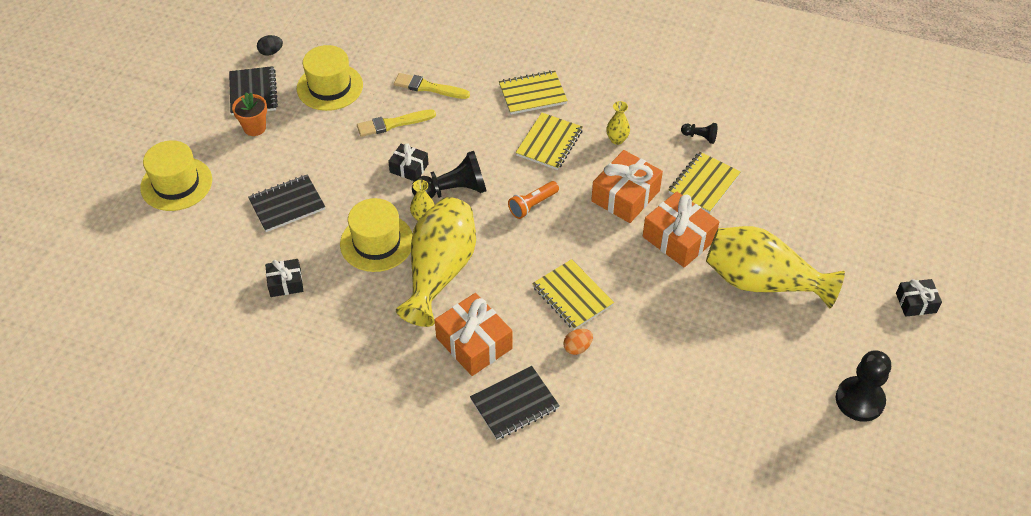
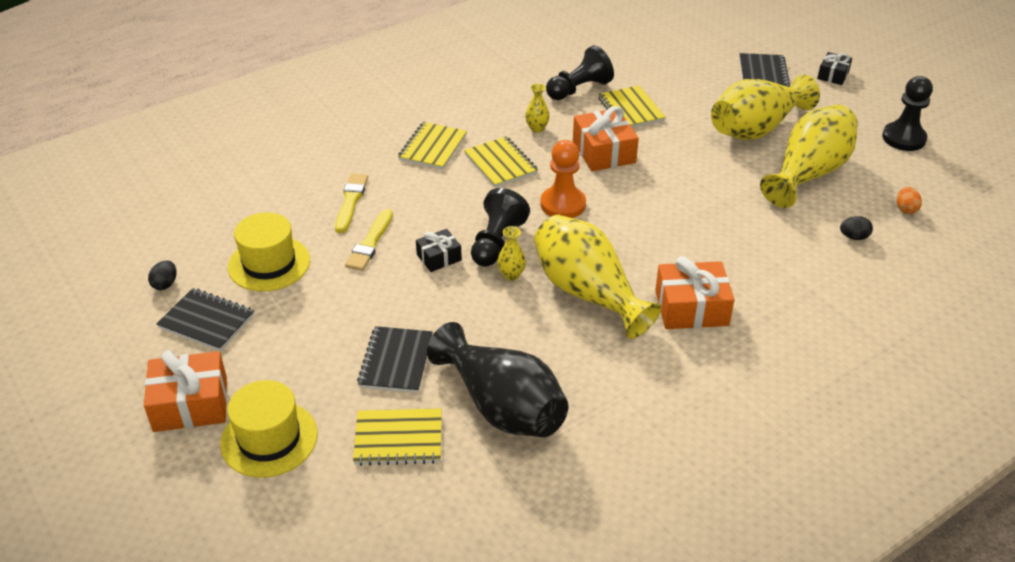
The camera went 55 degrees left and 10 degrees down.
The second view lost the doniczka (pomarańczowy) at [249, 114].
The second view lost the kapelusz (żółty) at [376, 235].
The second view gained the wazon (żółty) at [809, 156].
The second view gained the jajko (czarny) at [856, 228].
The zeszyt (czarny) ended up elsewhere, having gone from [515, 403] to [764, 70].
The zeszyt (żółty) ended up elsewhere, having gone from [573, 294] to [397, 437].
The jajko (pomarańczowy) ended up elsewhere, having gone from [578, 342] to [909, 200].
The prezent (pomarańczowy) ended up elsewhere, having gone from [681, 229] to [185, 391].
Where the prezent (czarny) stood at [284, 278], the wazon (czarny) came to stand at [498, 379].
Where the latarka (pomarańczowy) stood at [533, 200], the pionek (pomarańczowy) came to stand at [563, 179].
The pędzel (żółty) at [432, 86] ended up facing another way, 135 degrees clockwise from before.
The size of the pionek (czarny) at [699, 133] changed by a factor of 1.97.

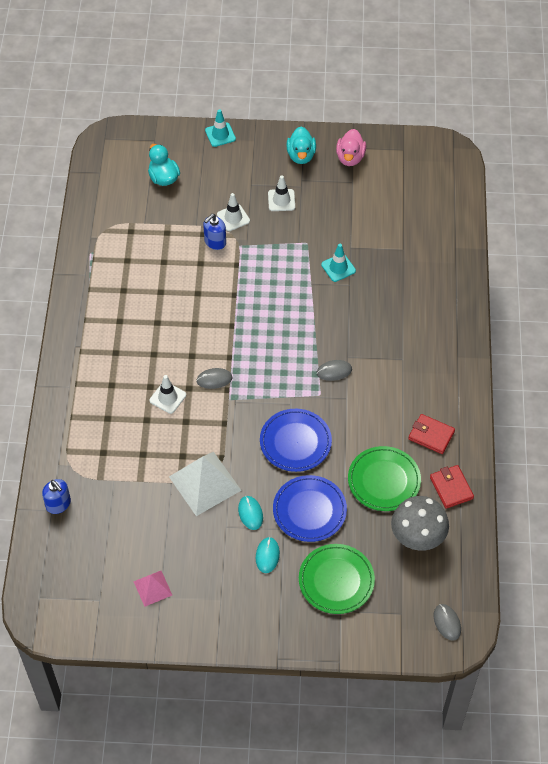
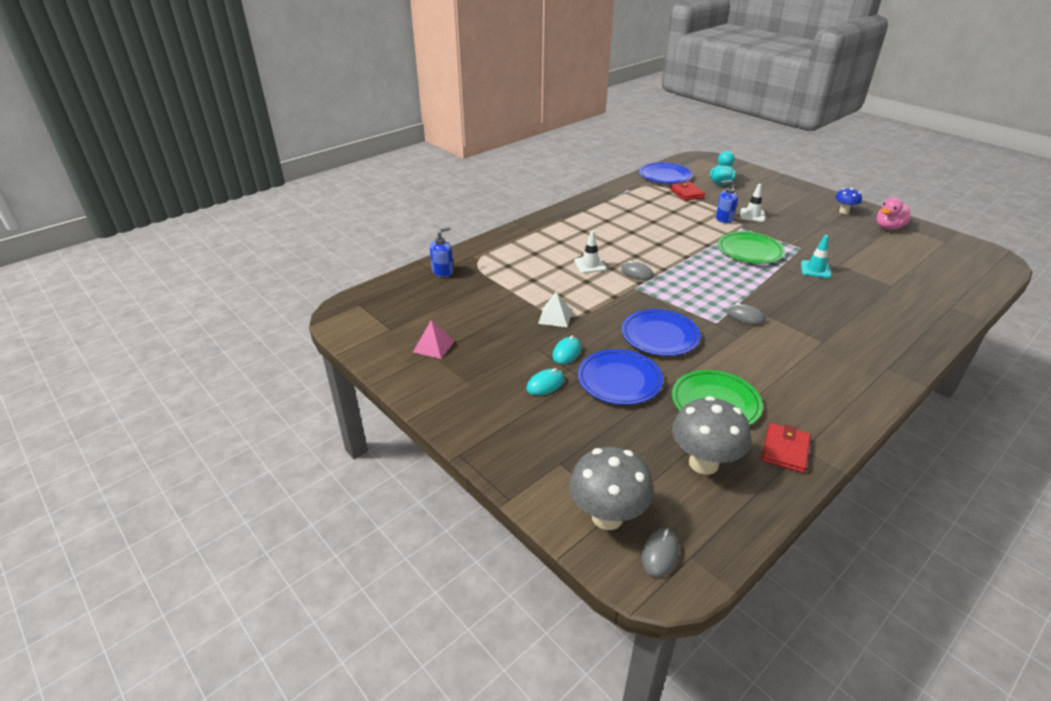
The camera went 45 degrees right and 20 degrees down.
The second view lost the pachołek (turkusowy) at [220, 128].
The second view lost the pachołek (biały) at [281, 193].
The second view gained the grzyb (szary) at [611, 488].
The second view gained the talerz (niebieski) at [666, 173].
The talerz (zielony) ended up elsewhere, having gone from [337, 579] to [751, 247].
The portfel (czerwony) ended up elsewhere, having gone from [431, 434] to [687, 191].
Where the kaczka (turkusowy) stood at [301, 145], the grzyb (niebieski) came to stand at [848, 201].
The dozownik mydła (niebieski) at [56, 496] ended up facing another way, 135 degrees counterclockwise from before.
The size of the piramida (biały) at [205, 484] changed by a factor of 0.55.

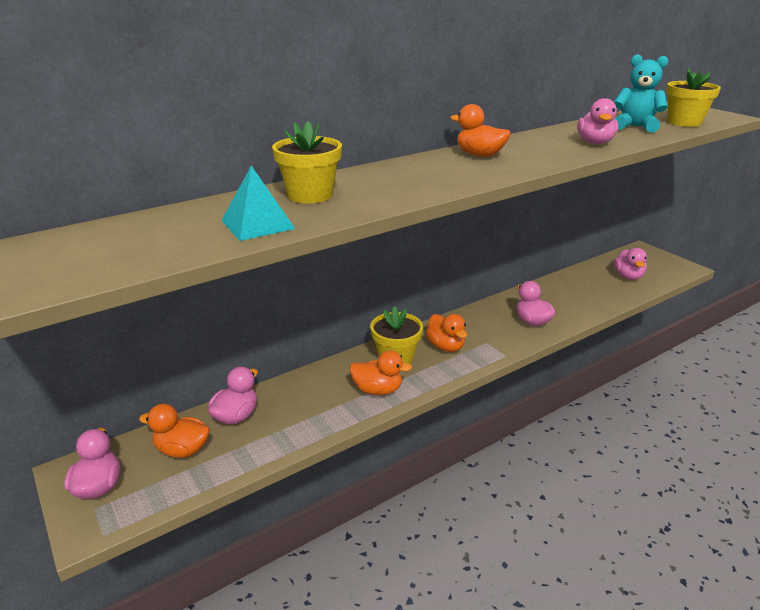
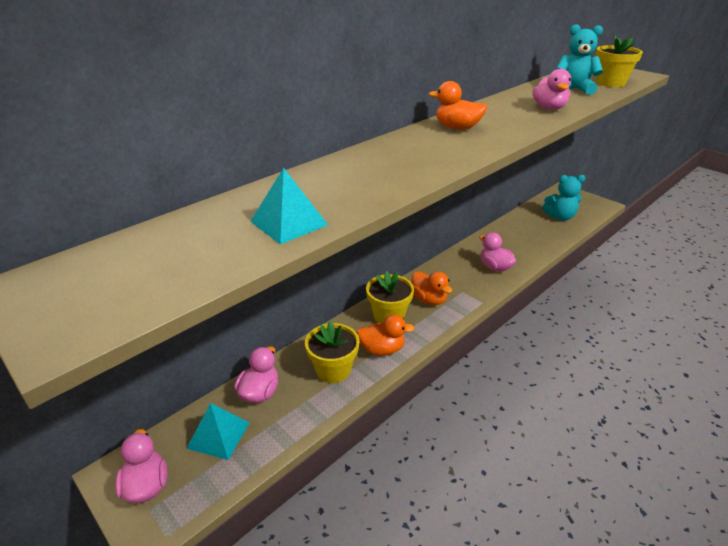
The camera went 10 degrees left and 5 degrees up.
The doniczka (żółty) ended up elsewhere, having gone from [307, 162] to [332, 352].
Where the kaczka (pomarańczowy) stood at [174, 431], the piramida (turkusowy) came to stand at [218, 431].
Where the kaczka (różowy) stood at [630, 264], the miś (turkusowy) came to stand at [563, 198].

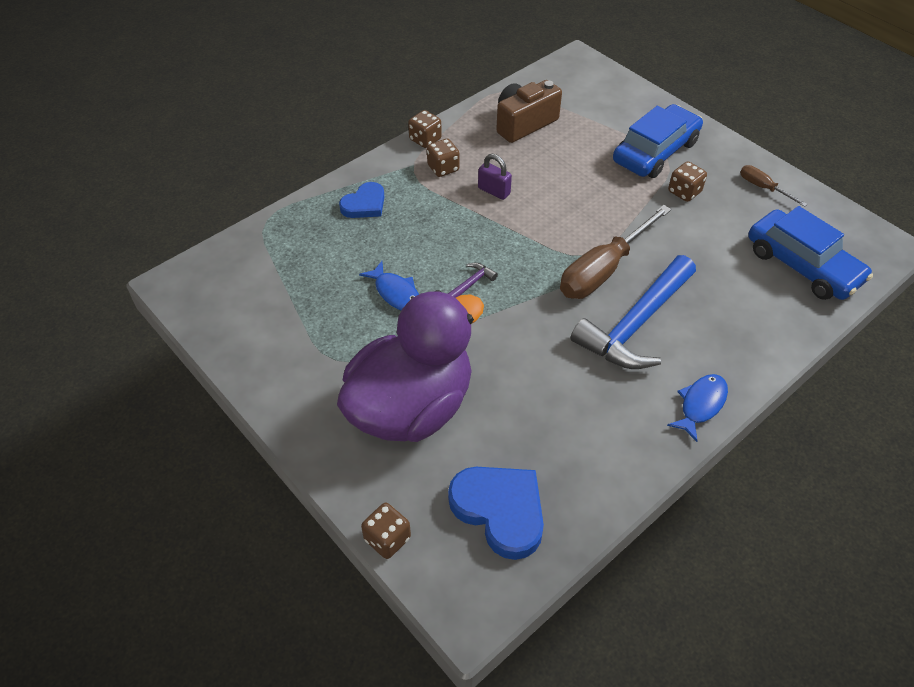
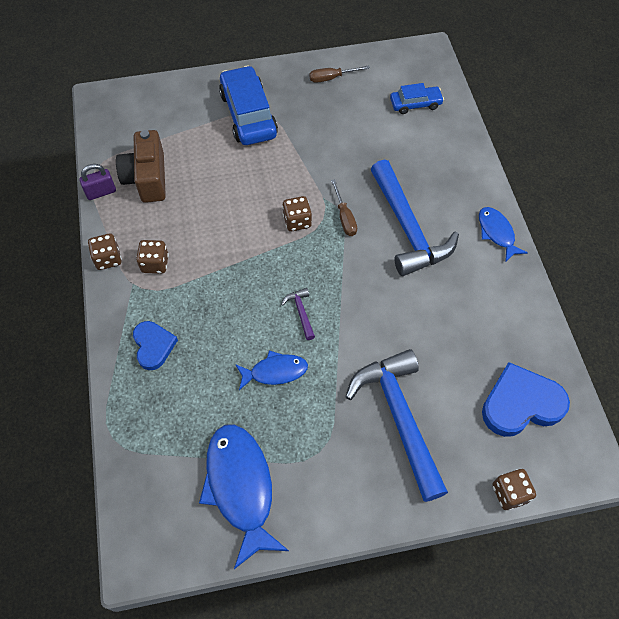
The camera went 60 degrees left and 10 degrees up.
The second view gained the ryba (niebieski) at [244, 496].
The kłódka (fioletowy) ended up elsewhere, having gone from [495, 177] to [97, 182].
The kostka do gry (brązowy) ended up elsewhere, having gone from [687, 181] to [297, 213].
Where the kaczka (fioletowy) stood at [410, 366], the młotek (niebieski) came to stand at [396, 425].
The size of the śrubokręt (brązowy) at [615, 252] changed by a factor of 0.49.
The size of the samochód (niebieski) at [810, 253] changed by a factor of 0.55.

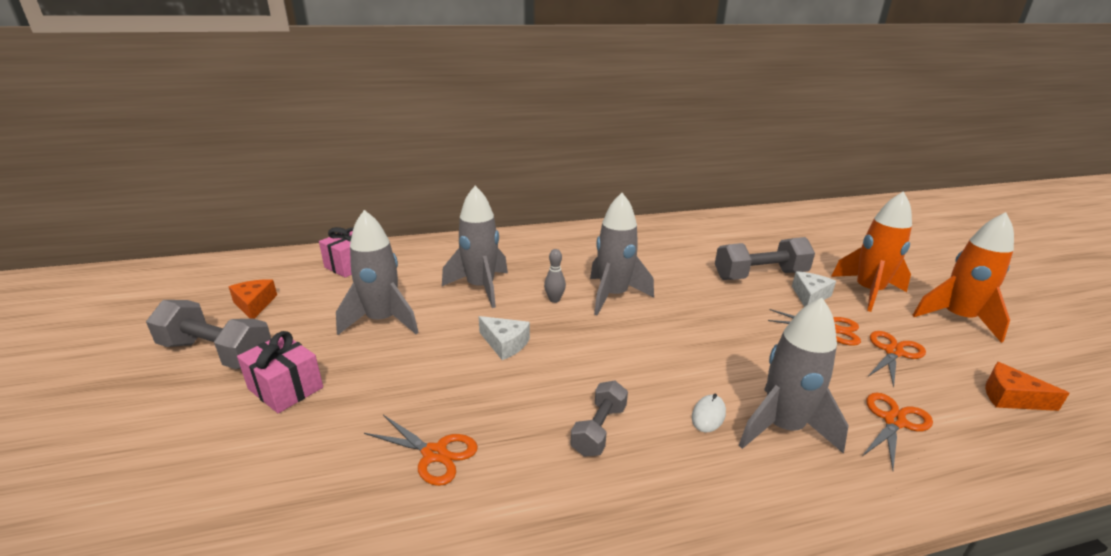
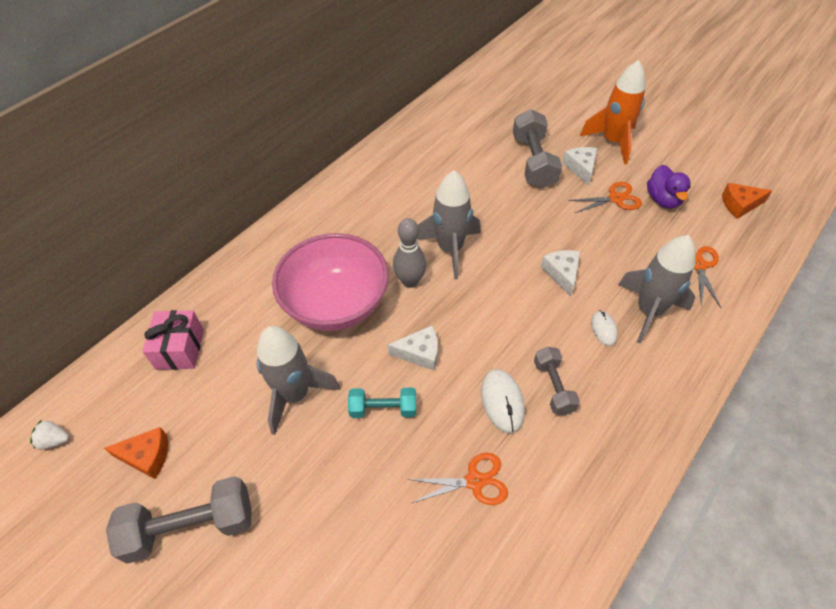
The camera went 35 degrees left and 25 degrees up.
The second view lost the prezent (różowy) at [280, 372].
The second view lost the rakieta (pomarańczowy) at [963, 277].
The second view gained the truskawka (biały) at [49, 434].
The second view gained the hantel (turkusowy) at [382, 403].
The second view gained the myszka (biały) at [503, 401].
The second view gained the ser (biały) at [560, 273].
Where the rakieta (szary) stood at [475, 247], the miska (różowy) came to stand at [330, 282].
Where the nożyczki (pomarańczowy) stood at [897, 359], the kaczka (fioletowy) came to stand at [669, 187].
The ser (pomarańczowy) at [253, 299] ended up facing another way, 150 degrees clockwise from before.
The hantel (szary) at [765, 258] ended up facing another way, 45 degrees counterclockwise from before.
The size of the kręgiel (szary) at [555, 276] changed by a factor of 1.59.

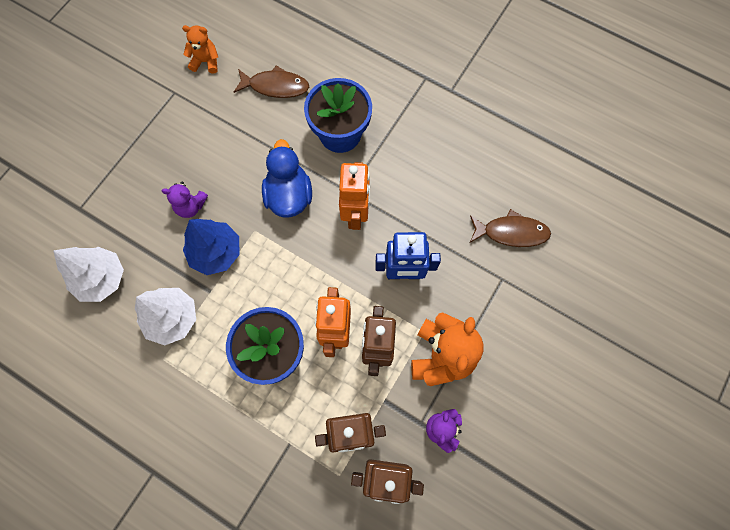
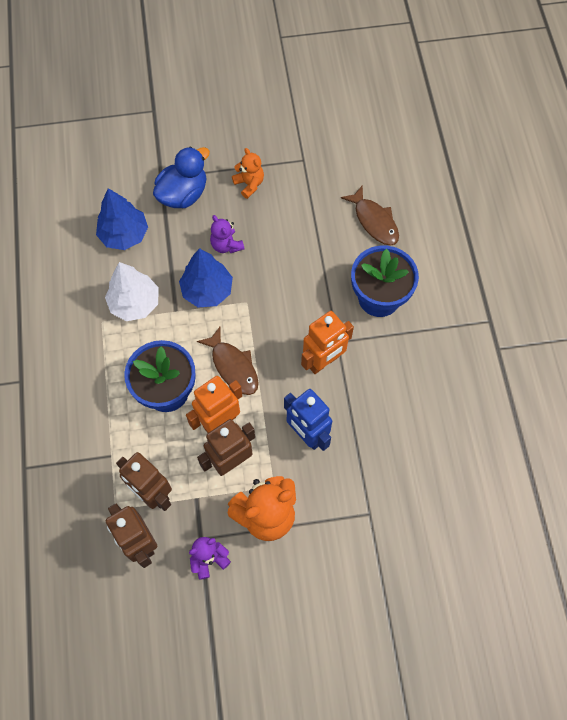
The camera went 50 degrees right and 5 degrees down.
The miś (pomarańczowy) ended up elsewhere, having gone from [200, 49] to [248, 173].
The kaczka (niebieski) ended up elsewhere, having gone from [287, 178] to [181, 177].
The ryba (brązowy) ended up elsewhere, having gone from [510, 228] to [228, 361].
What was the drzewko (biały) at [88, 274] turned into the drzewko (niebieski) at [122, 219].

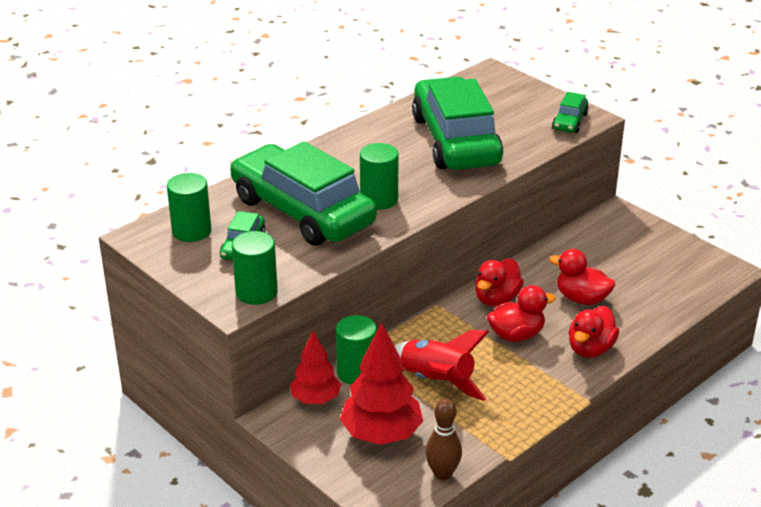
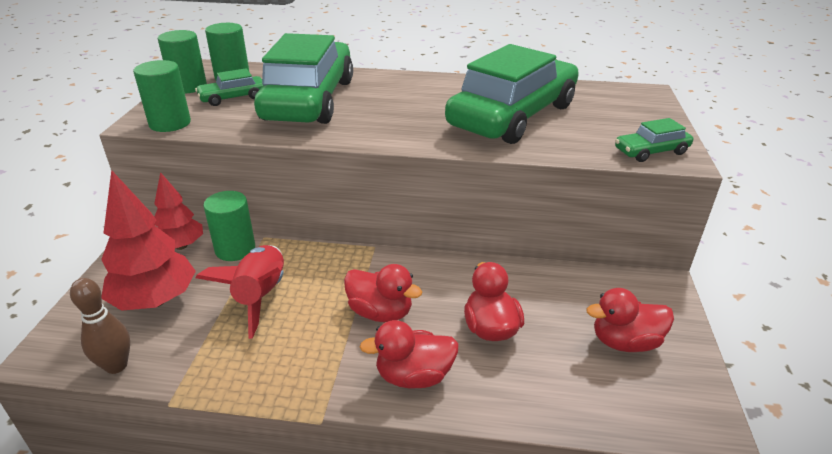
The camera went 50 degrees right and 0 degrees up.
The walec (zielony) ended up elsewhere, having gone from [379, 176] to [182, 61].
The kaczka (czerwony) ended up elsewhere, having gone from [499, 282] to [630, 320].

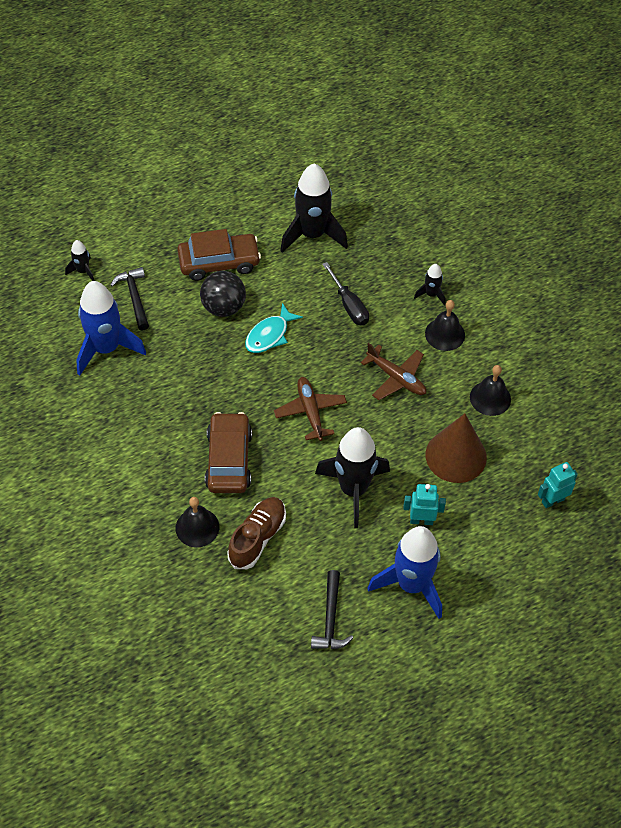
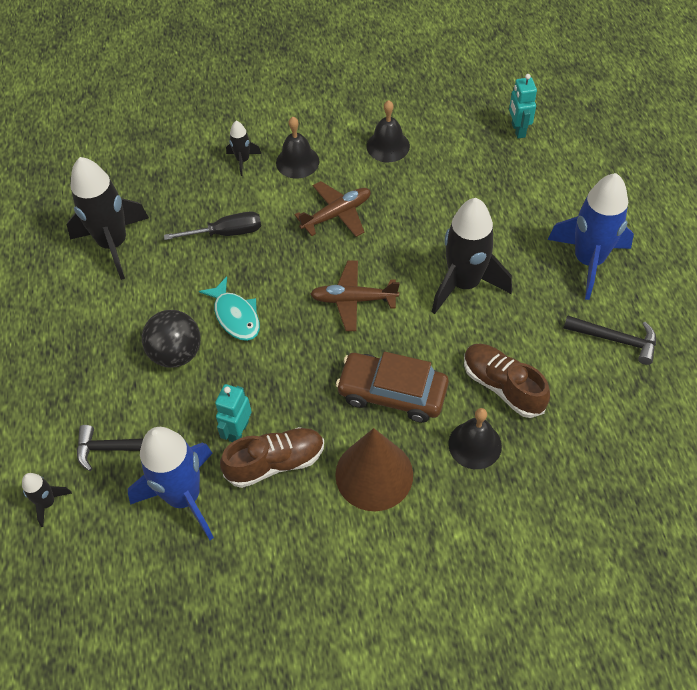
The camera went 70 degrees left and 0 degrees up.
The second view lost the samochód (brązowy) at [219, 255].
The second view gained the but (brązowy) at [272, 457].
The robot (turkusowy) ended up elsewhere, having gone from [424, 504] to [233, 413].
The stożek (brązowy) ended up elsewhere, having gone from [456, 448] to [374, 469].

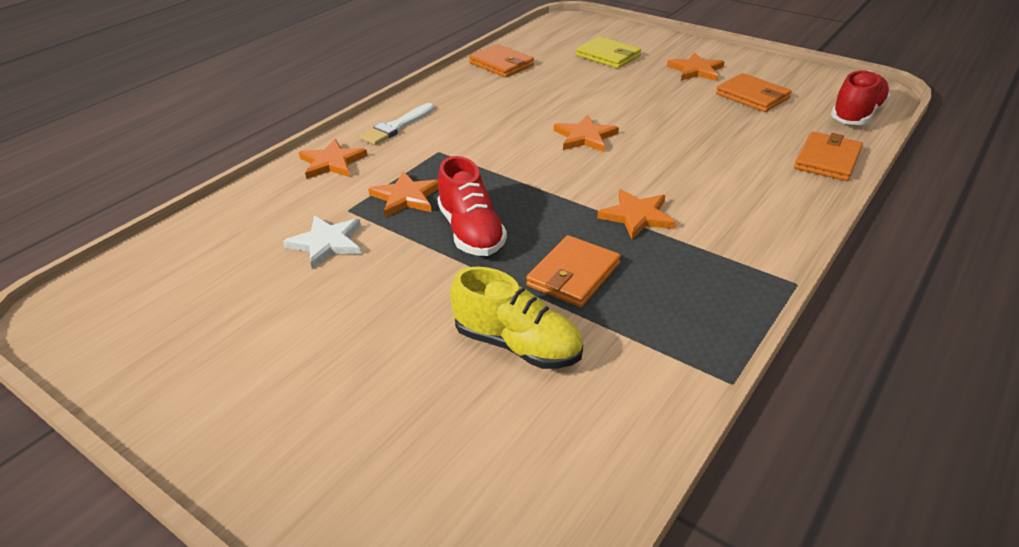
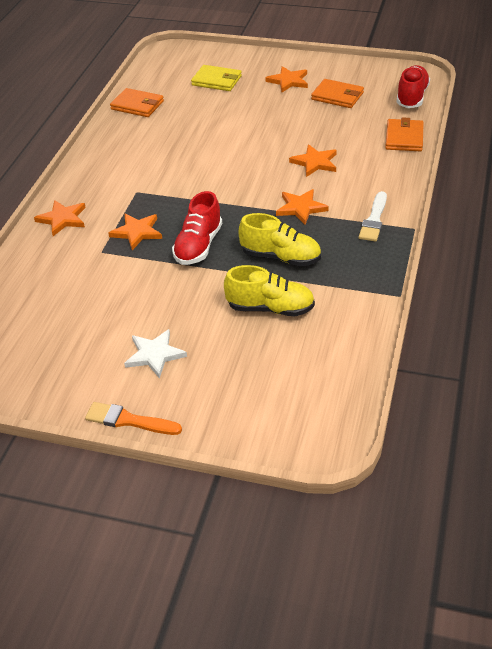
The camera went 20 degrees left and 5 degrees up.
The second view gained the pędzel (pomarańczowy) at [133, 418].
The gwiazda (biały) ended up elsewhere, having gone from [322, 242] to [155, 354].
The pędzel (biały) ended up elsewhere, having gone from [397, 124] to [373, 216].
The gwiazda (pomarańczowy) ended up elsewhere, having gone from [586, 133] to [313, 160].
Where the portfel (pomarańczowy) stood at [573, 271], the but (żółty) came to stand at [280, 239].
The but (czerwony) at [472, 206] ended up facing another way, 60 degrees clockwise from before.

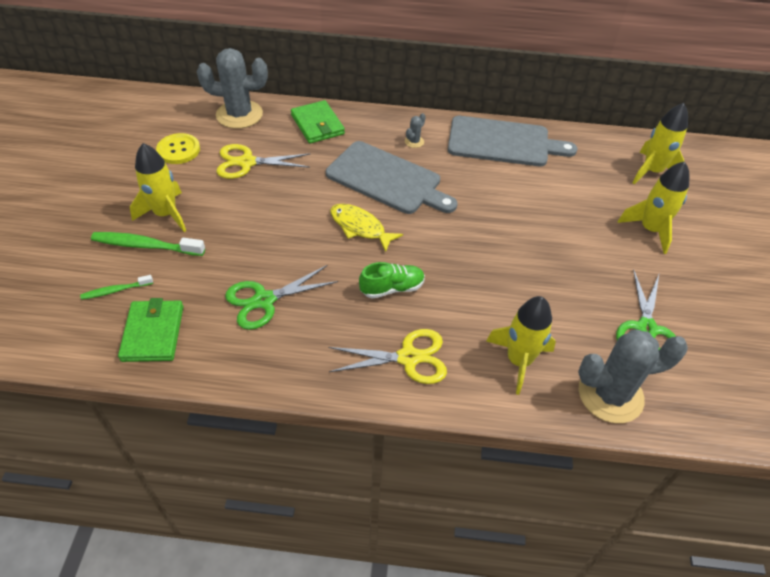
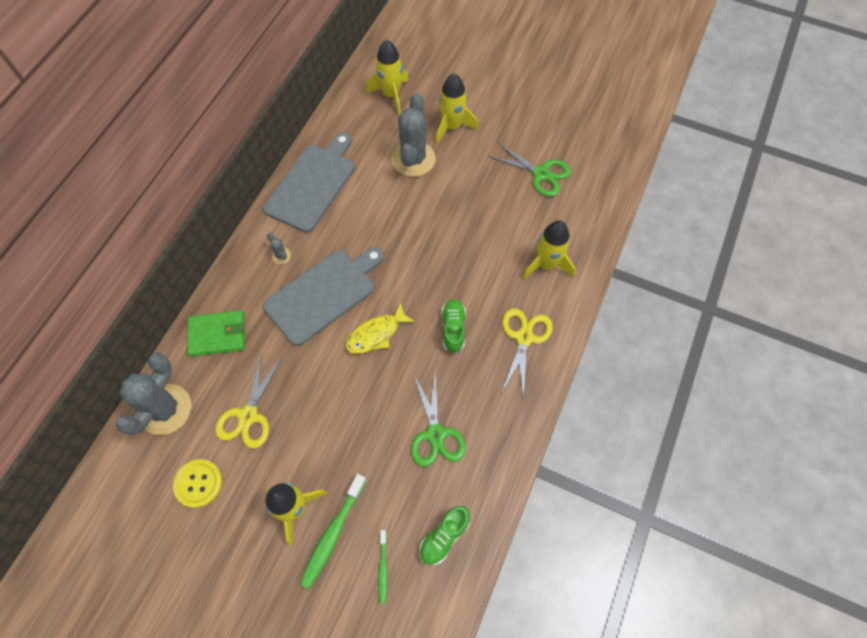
The camera went 70 degrees left and 15 degrees up.
The kaktus (szary) ended up elsewhere, having gone from [633, 376] to [413, 135].
Where the portfel (zielony) stood at [150, 330], the but (zielony) came to stand at [444, 535].

